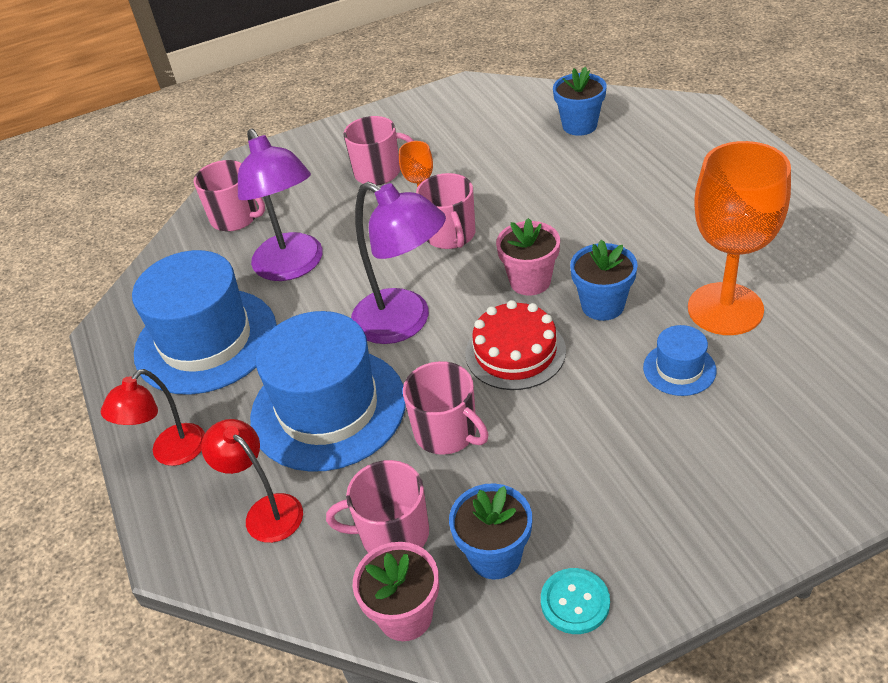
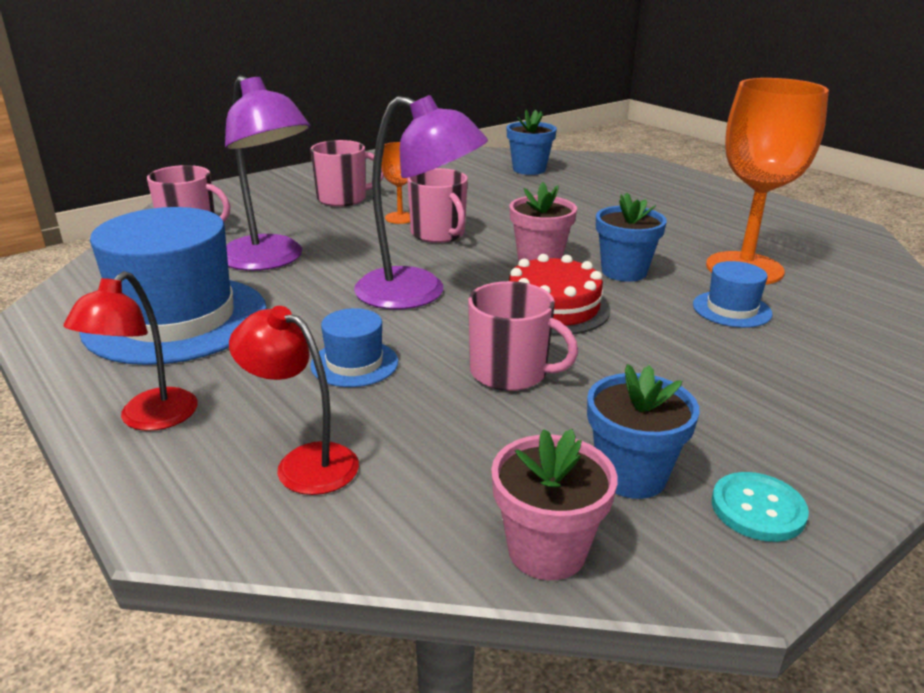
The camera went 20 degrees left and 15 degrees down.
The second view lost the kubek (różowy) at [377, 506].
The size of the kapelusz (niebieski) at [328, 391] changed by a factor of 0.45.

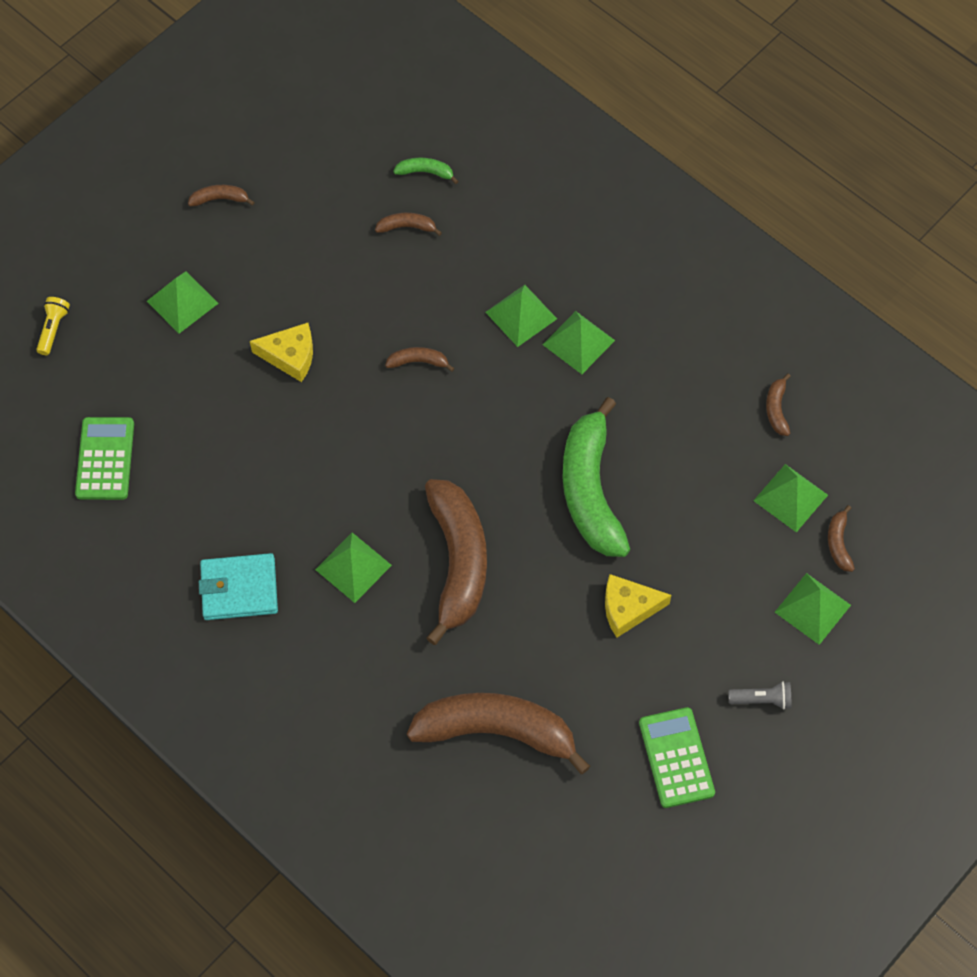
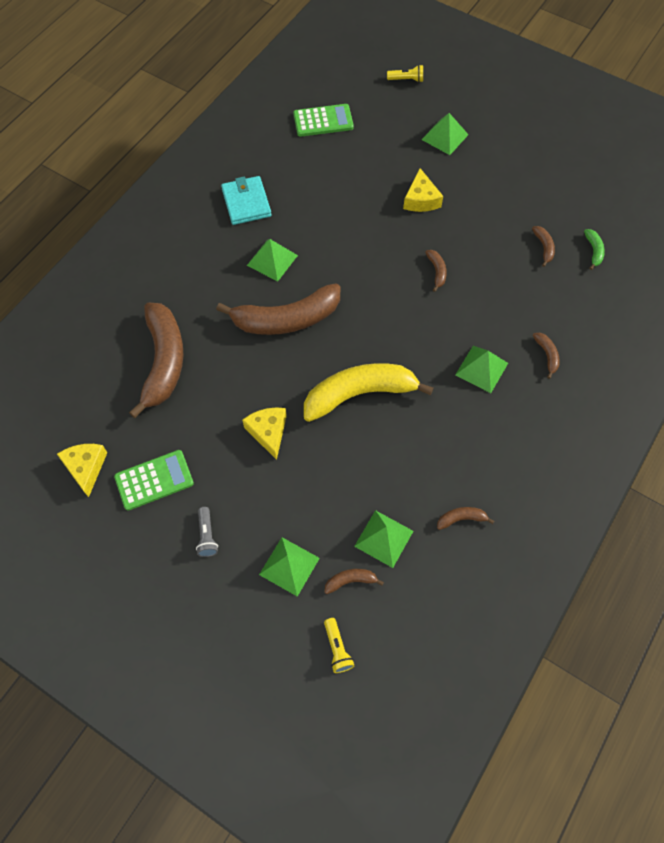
The camera went 80 degrees right and 0 degrees up.
The second view lost the piramida (zielony) at [521, 316].
The second view gained the ser (żółty) at [82, 470].
The second view gained the latarka (żółty) at [339, 645].
The banan (brązowy) ended up elsewhere, having gone from [221, 195] to [546, 356].
What was the banan (zielony) at [596, 477] turned into the banan (żółty) at [368, 392].

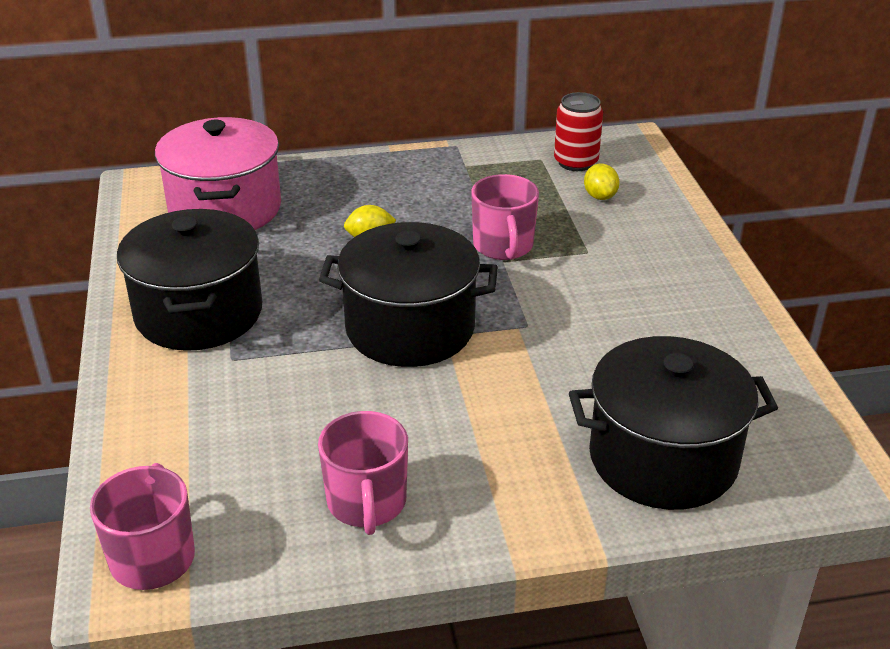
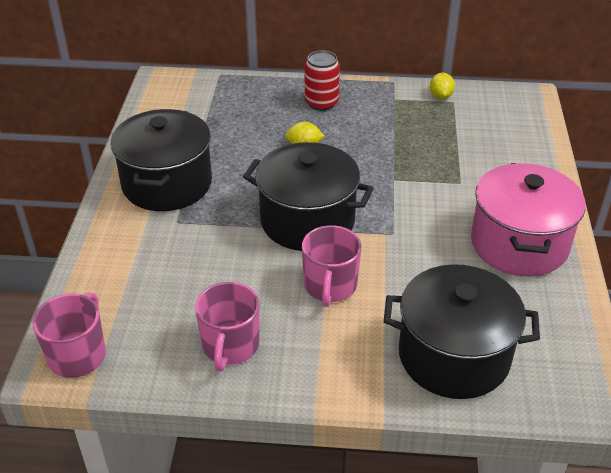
The camera went 15 degrees right and 5 degrees up.
The garnek (różowy) ended up elsewhere, having gone from [218, 173] to [528, 219].
The kubek (różowy) ended up elsewhere, having gone from [505, 217] to [332, 266].
The puszka (czerwony) ended up elsewhere, having gone from [578, 131] to [322, 80].
The cytryna (żółty) ended up elsewhere, having gone from [602, 182] to [442, 86].

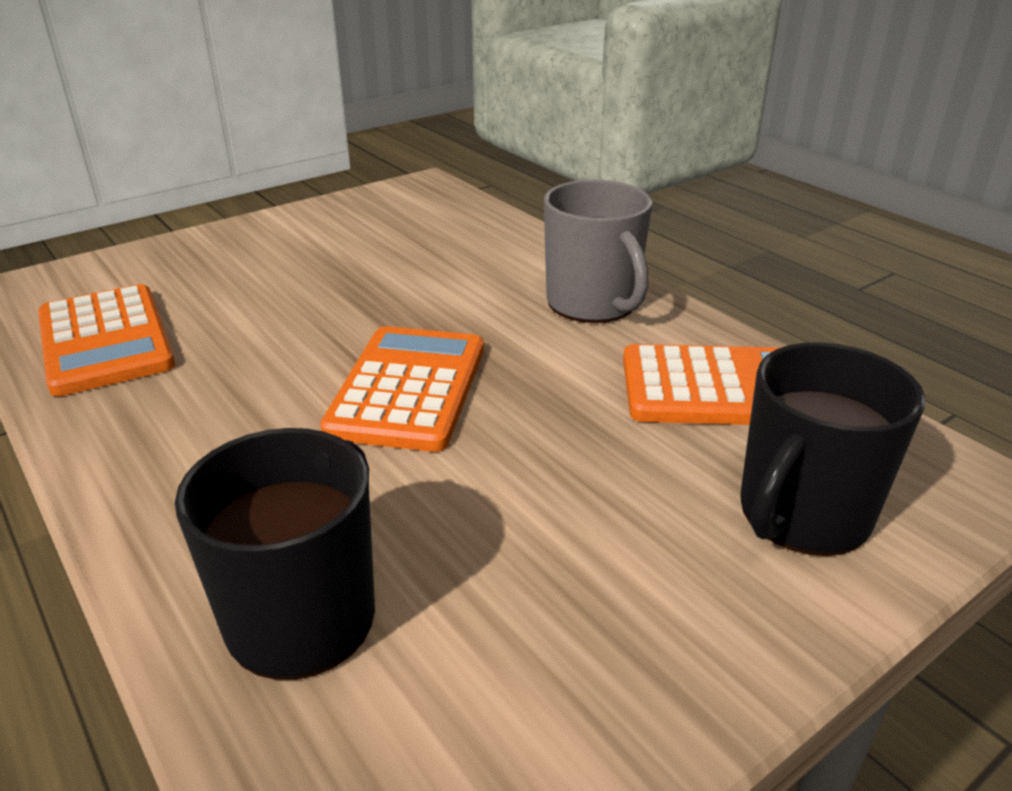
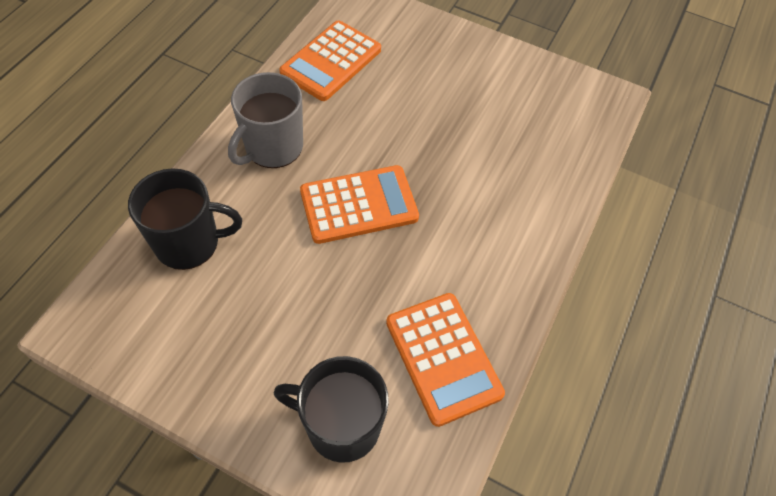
The camera went 60 degrees right and 25 degrees up.
The kubek (szary) ended up elsewhere, having gone from [598, 251] to [265, 120].

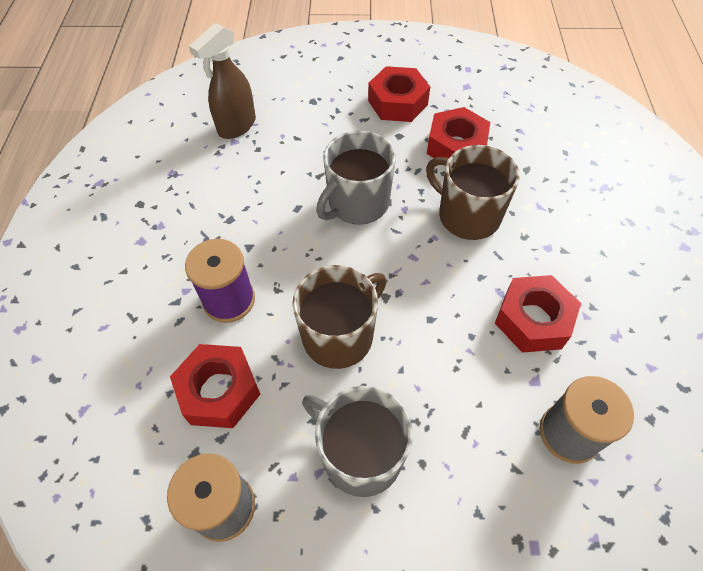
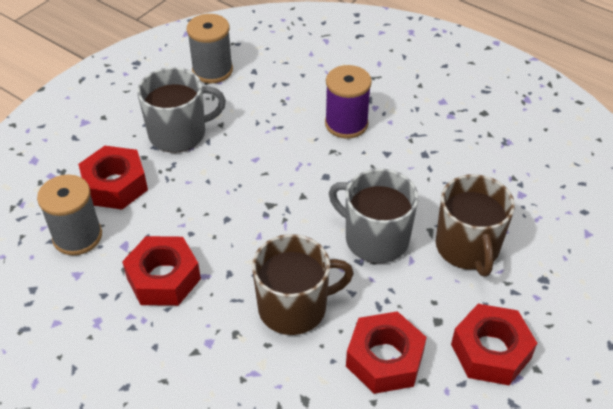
The camera went 125 degrees right and 10 degrees down.
The second view lost the spryskiwacz (brązowy) at [222, 81].
The nakrętka (czerwony) ended up elsewhere, having gone from [215, 386] to [113, 178].
The kubek (brązowy) ended up elsewhere, having gone from [339, 317] to [475, 225].
The kubek (szary) at [356, 178] ended up facing another way, 45 degrees counterclockwise from before.

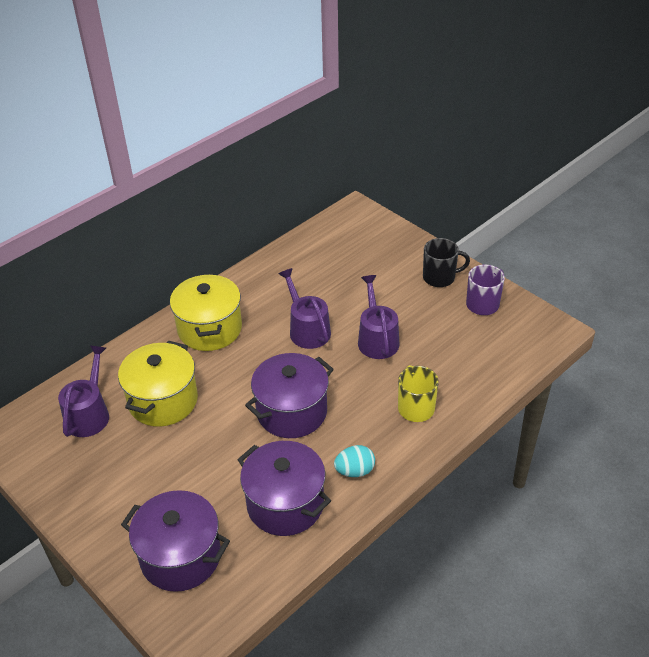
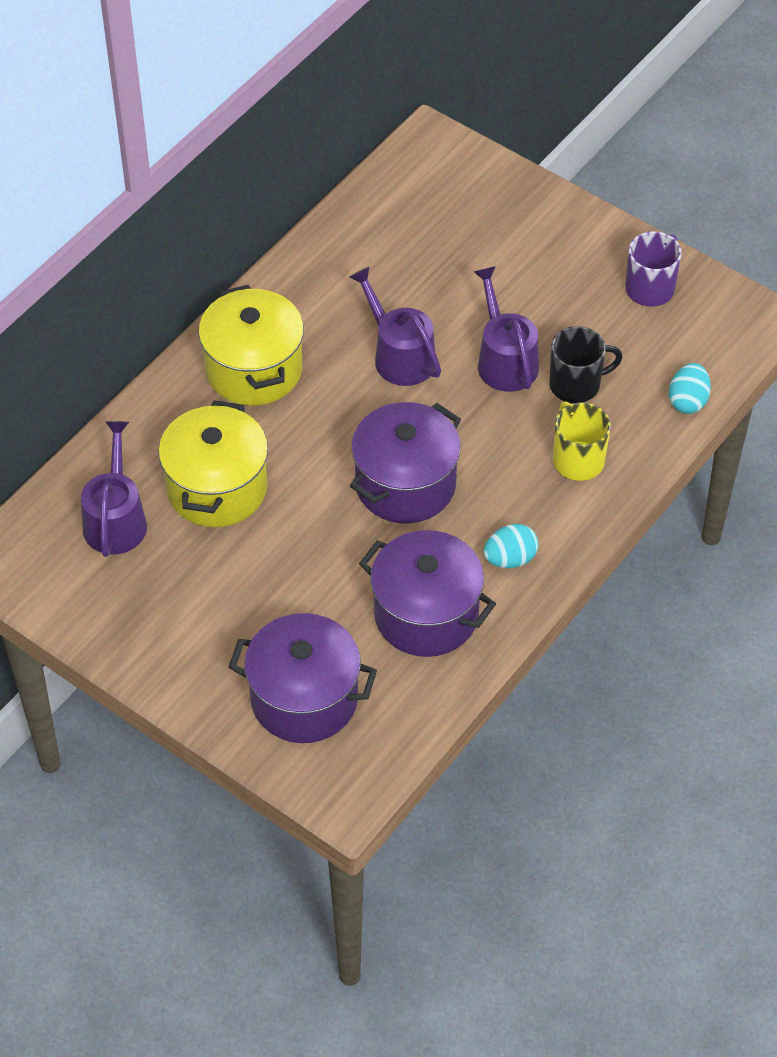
The camera went 10 degrees left and 10 degrees up.
The second view gained the jajko (turkusowy) at [690, 388].
The kubek (czarny) ended up elsewhere, having gone from [446, 262] to [586, 364].

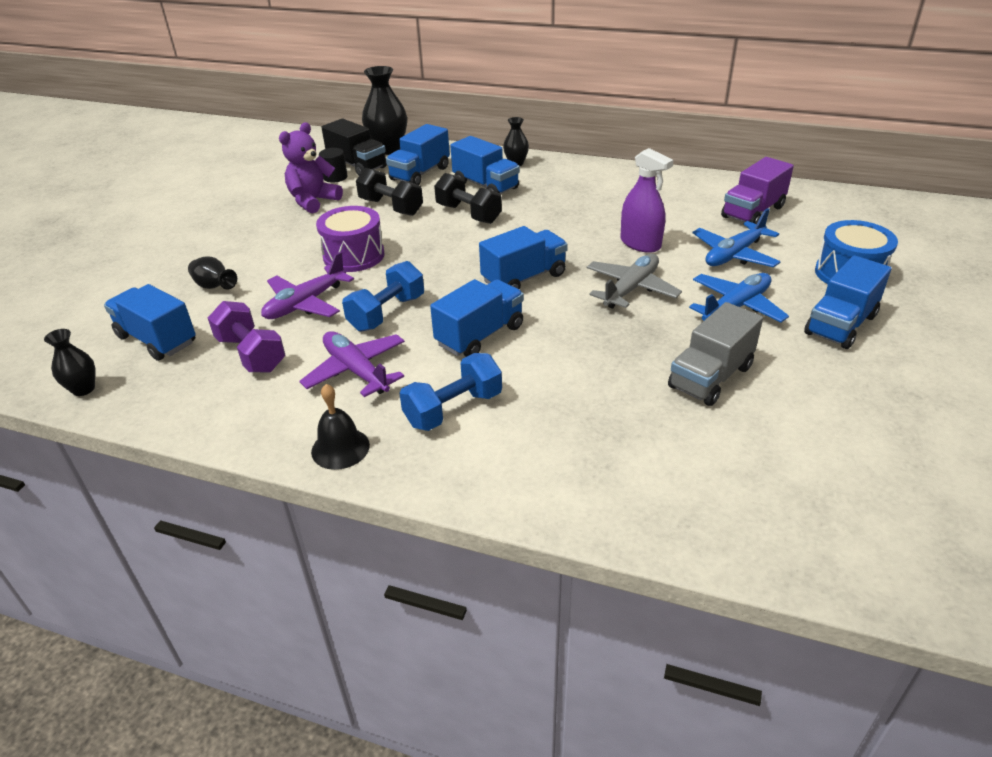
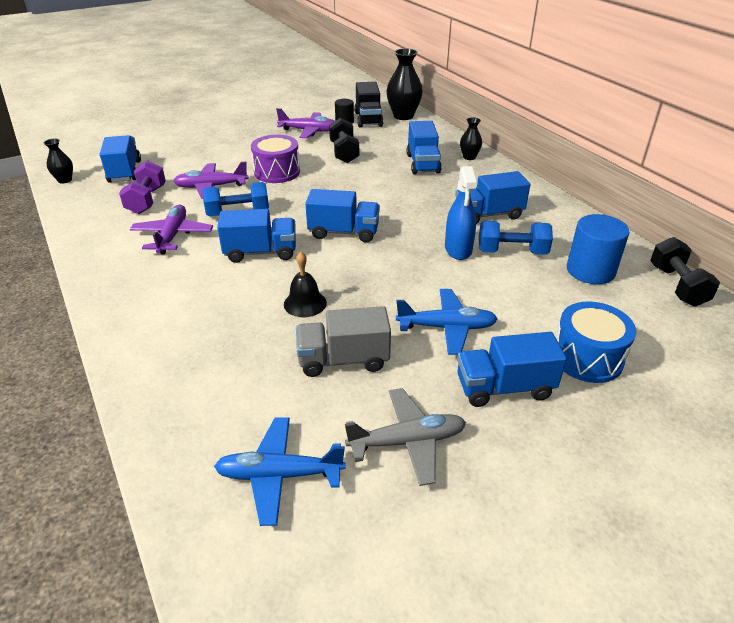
The camera went 40 degrees right and 0 degrees up.
The second view lost the wazon (czarny) at [212, 273].
The dzwonek (czarny) ended up elsewhere, having gone from [340, 427] to [305, 284].
The ciężarówka (niebieski) ended up elsewhere, having gone from [418, 154] to [493, 197].
The hantel (niebieski) ended up elsewhere, having gone from [450, 392] to [516, 238].
The hantel (czarny) ended up elsewhere, having gone from [468, 198] to [685, 272].
The samolot (szary) ended up elsewhere, having gone from [634, 281] to [405, 437].
The samolot (niebieski) ended up elsewhere, having gone from [736, 237] to [279, 471].
Where the miś (fioletowy) stood at [311, 168], the samolot (fioletowy) came to stand at [305, 123].
Where the ciężarówka (fioletowy) stood at [757, 190], the walec (niebieski) came to stand at [598, 249].
What was the spryskiwacz (fioletowy) at [646, 200] turned into the spryskiwacz (niebieski) at [461, 213].

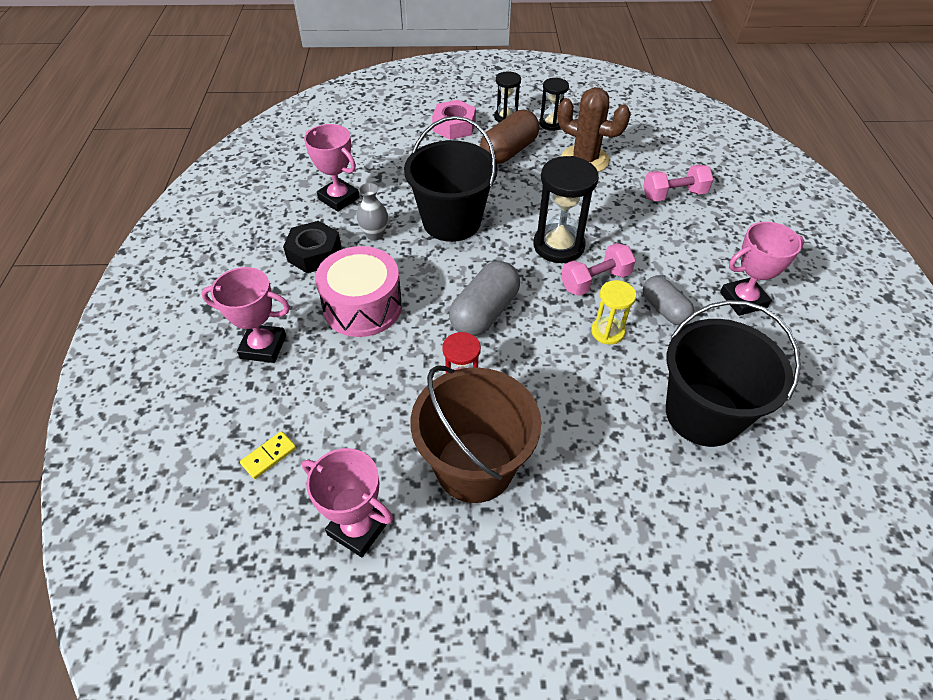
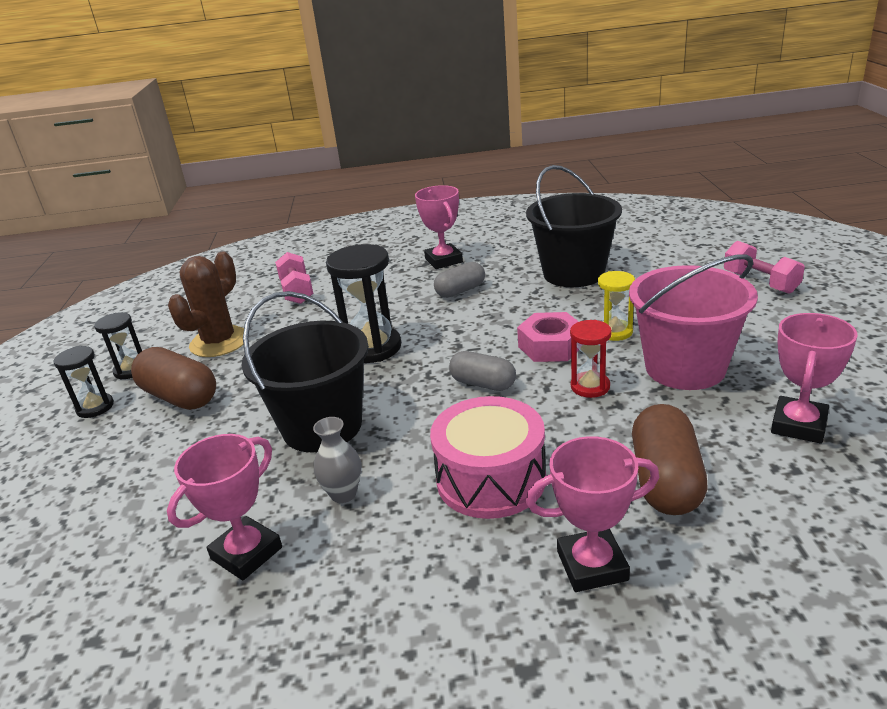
The camera went 90 degrees left and 20 degrees down.
The second view lost the kostka domina (żółty) at [268, 455].
The second view lost the nakrętka (czarny) at [312, 247].
The second view gained the kapsułka (brązowy) at [670, 459].
The nakrętka (różowy) ended up elsewhere, having gone from [454, 120] to [548, 337].
The hantel (różowy) ended up elsewhere, having gone from [598, 269] to [764, 267].
The klepsydra (żółty) ended up elsewhere, having gone from [613, 312] to [616, 306].
What was the wiadro (brązowy) at [476, 434] turned into the wiadro (różowy) at [693, 322].
The puchar (różowy) at [245, 315] ended up facing another way, 75 degrees clockwise from before.
The size of the kapsułka (szary) at [484, 298] changed by a factor of 0.65.

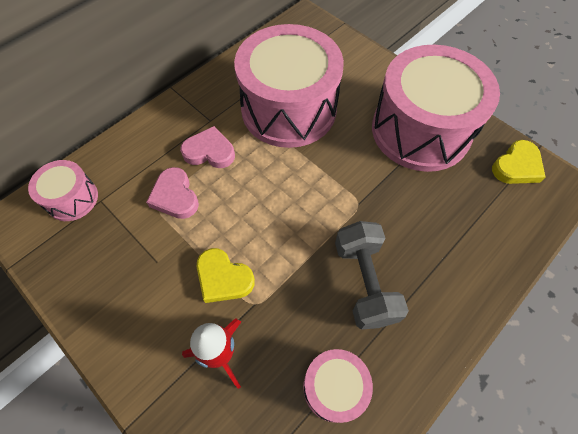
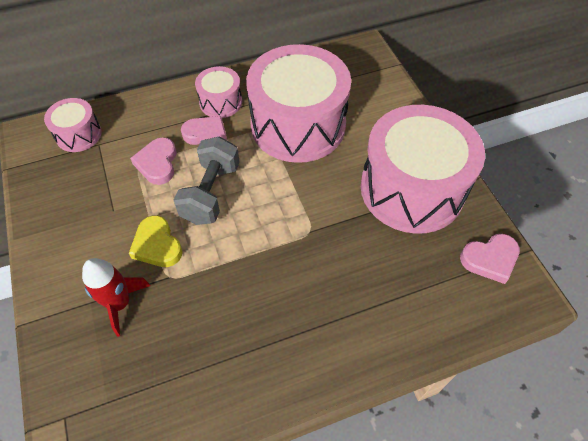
The camera went 25 degrees right and 5 degrees down.
The bęben (różowy) ended up elsewhere, having gone from [338, 386] to [218, 92].
The hantel (szary) ended up elsewhere, having gone from [372, 275] to [206, 180].
What was the serce (żółty) at [518, 162] turned into the serce (różowy) at [490, 259].

